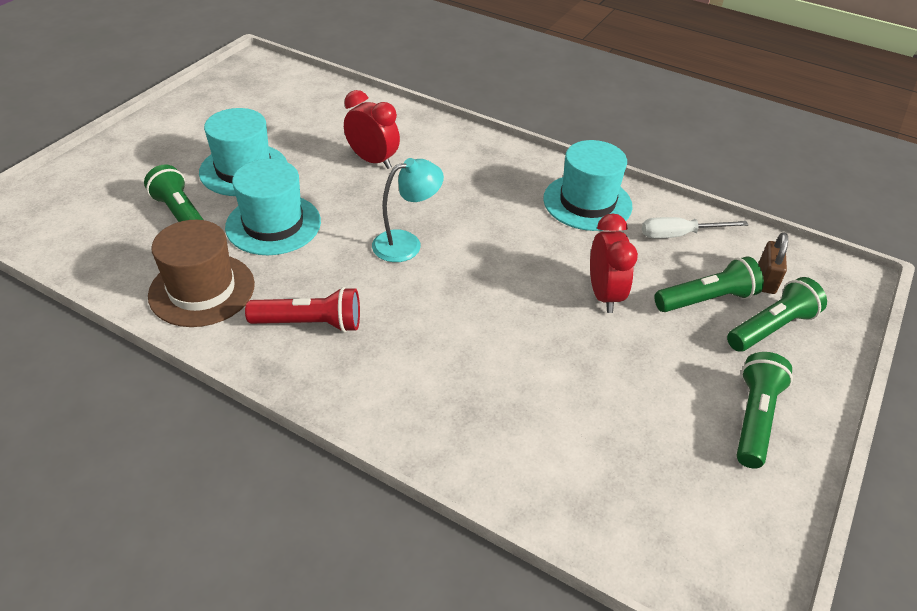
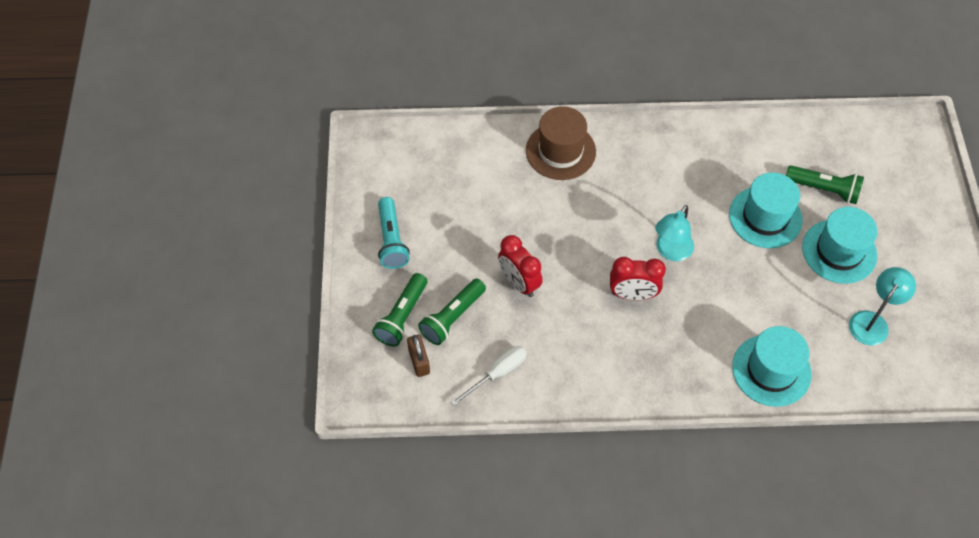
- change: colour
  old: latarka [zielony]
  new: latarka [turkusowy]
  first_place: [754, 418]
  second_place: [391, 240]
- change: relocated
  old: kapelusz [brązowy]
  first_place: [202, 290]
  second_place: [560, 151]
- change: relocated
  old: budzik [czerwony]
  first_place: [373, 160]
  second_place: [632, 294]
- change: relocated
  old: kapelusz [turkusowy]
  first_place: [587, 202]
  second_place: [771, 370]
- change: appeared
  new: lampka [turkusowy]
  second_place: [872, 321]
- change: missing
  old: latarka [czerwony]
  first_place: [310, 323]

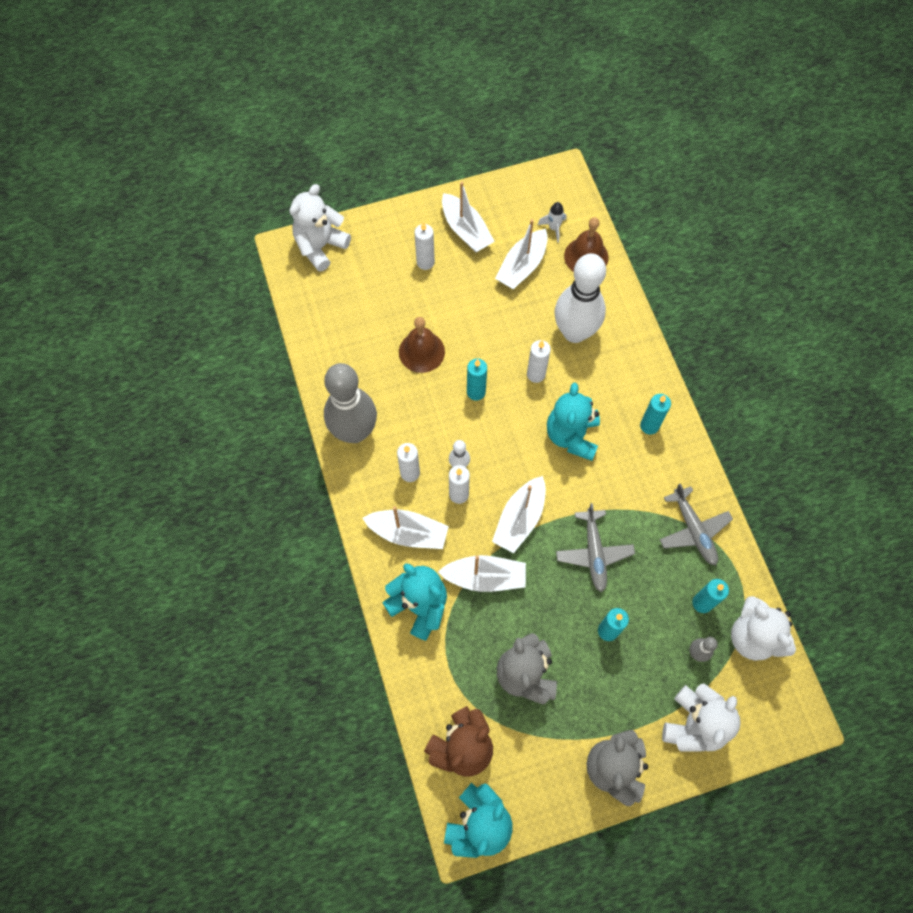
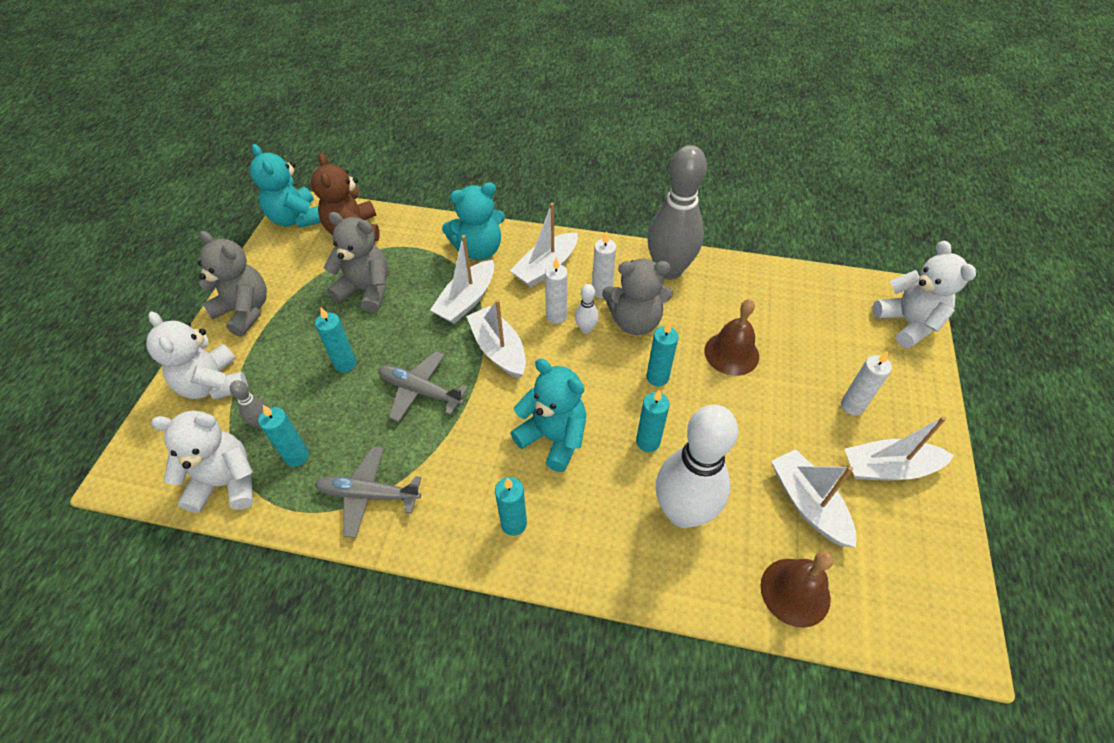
- change: appeared
  new: miś [szary]
  second_place: [635, 321]
- change: colour
  old: świeca [biały]
  new: świeca [turkusowy]
  first_place: [536, 374]
  second_place: [648, 442]
- change: missing
  old: rakieta [biały]
  first_place: [553, 228]

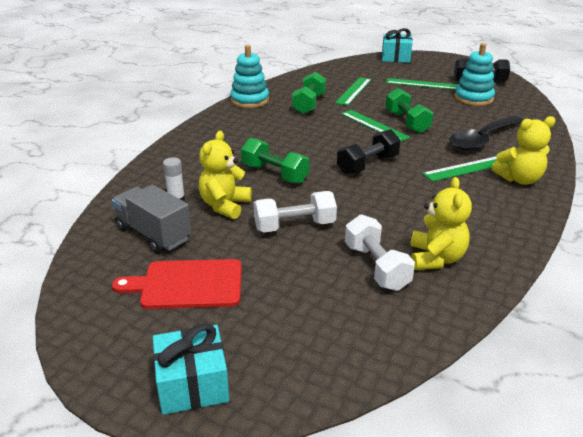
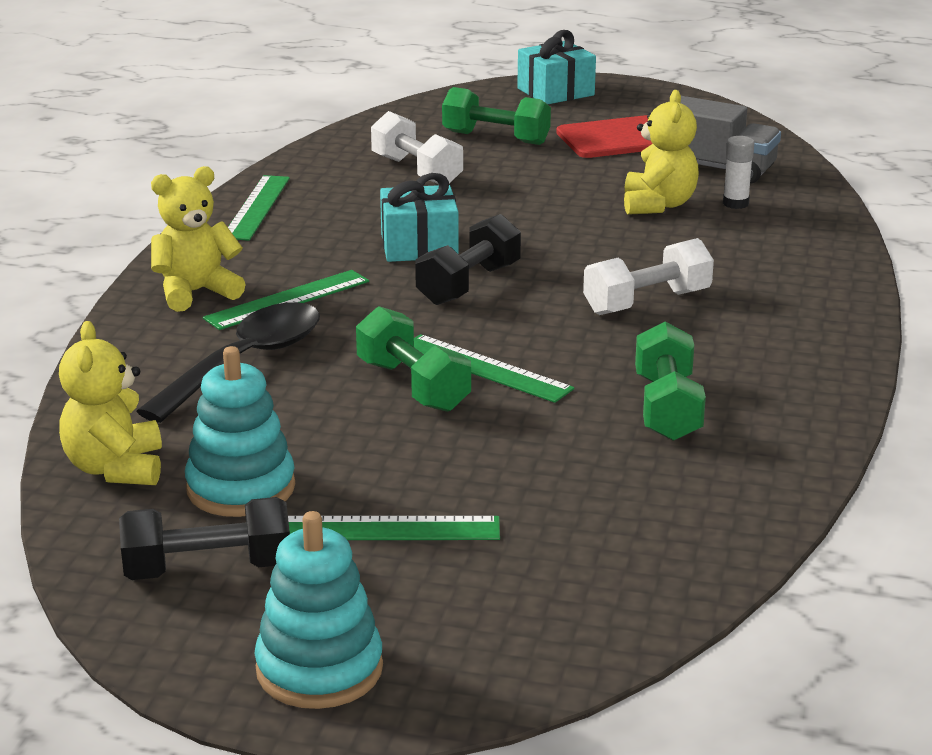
- change: relocated
  old: miś [żółty]
  first_place: [436, 258]
  second_place: [115, 468]
- change: relocated
  old: linijka [zielony]
  first_place: [353, 91]
  second_place: [257, 207]
- change: relocated
  old: zabawka nakładanka [turkusowy]
  first_place: [249, 100]
  second_place: [319, 669]
- change: relocated
  old: prezent [turkusowy]
  first_place: [395, 57]
  second_place: [419, 246]
- change: relocated
  old: hantel [zielony]
  first_place: [274, 174]
  second_place: [496, 138]
- change: relocated
  old: hantel [biały]
  first_place: [294, 226]
  second_place: [647, 302]

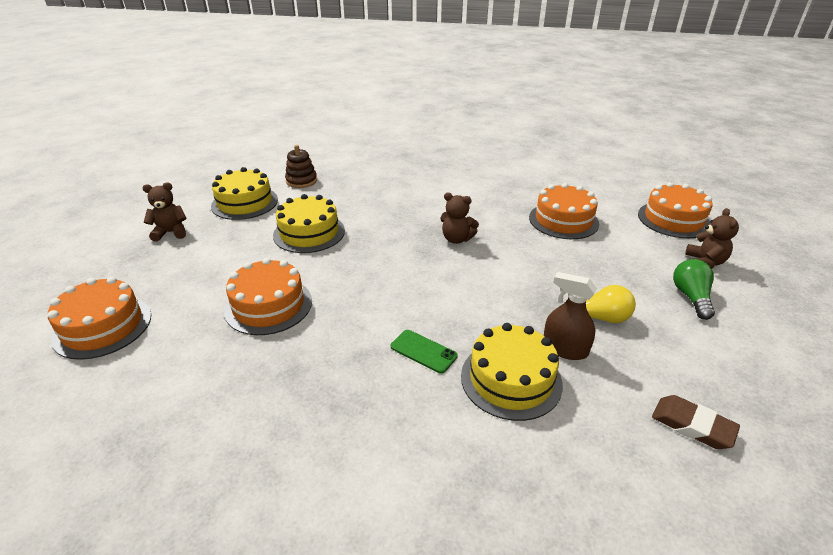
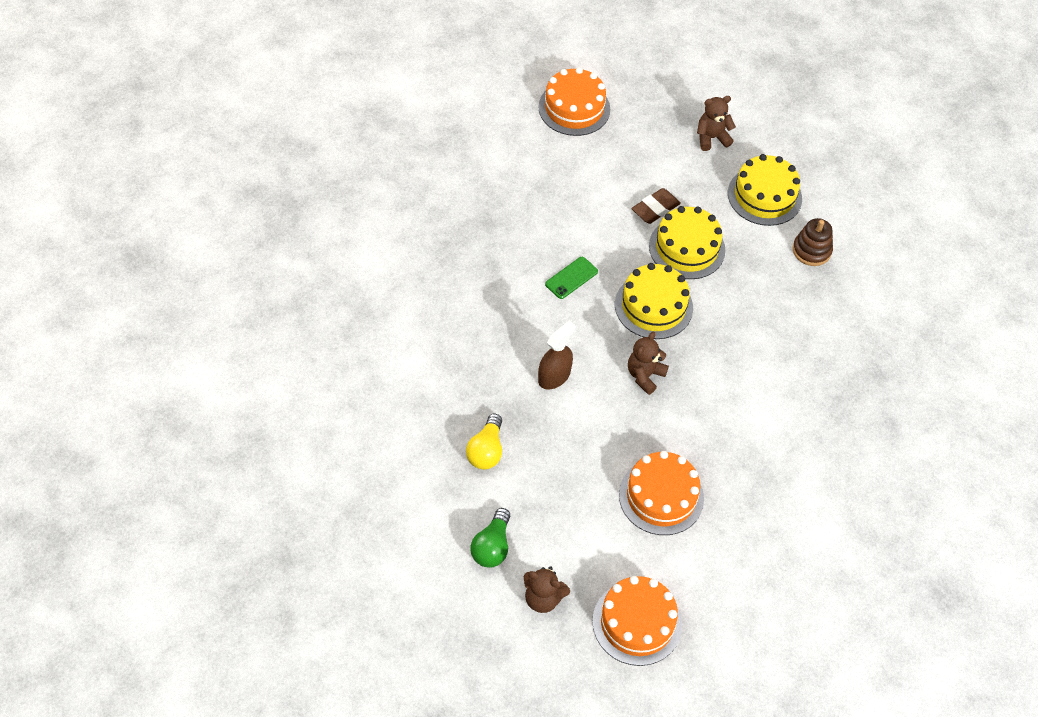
- change: spun
  old: żarówka [zielony]
  first_place: [691, 297]
  second_place: [492, 547]
  degrees: 90
- change: relocated
  old: spryskiwacz [brązowy]
  first_place: [565, 349]
  second_place: [554, 376]
- change: relocated
  old: telefon [zielony]
  first_place: [423, 351]
  second_place: [571, 278]
- change: relocated
  old: tort [żółty]
  first_place: [511, 379]
  second_place: [653, 306]
- change: relocated
  old: gumka do mazania [brązowy]
  first_place: [692, 425]
  second_place: [655, 208]
- change: spun
  old: miś [brązowy]
  first_place: [171, 232]
  second_place: [711, 138]
  degrees: -105
- change: missing
  old: tort [pomarańczowy]
  first_place: [268, 305]

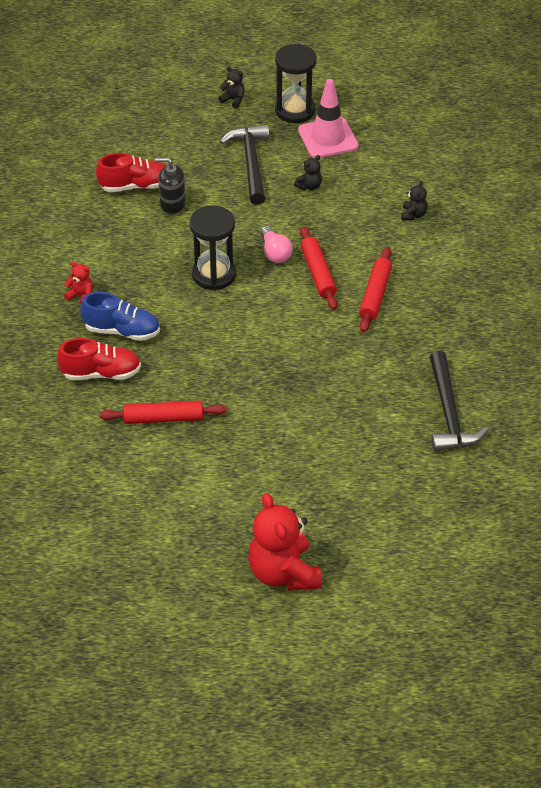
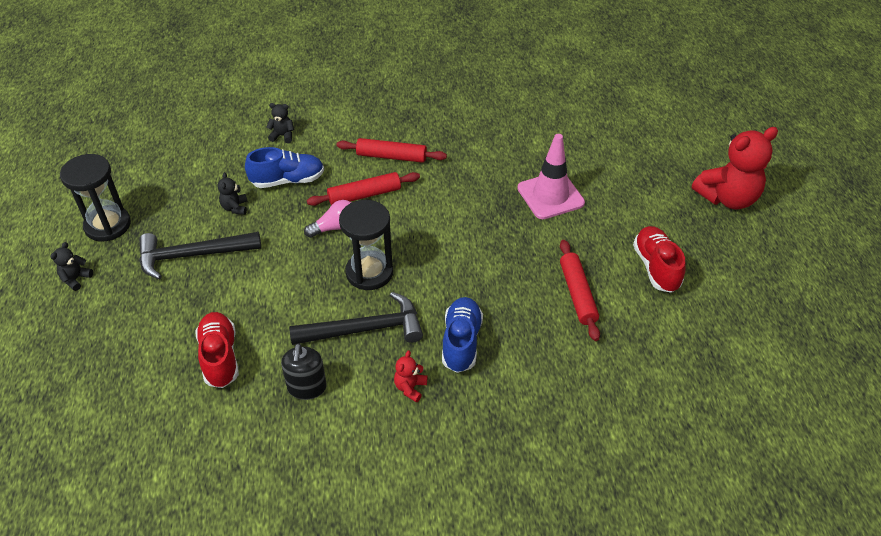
- change: spun
  old: miś [czarny]
  first_place: [309, 186]
  second_place: [235, 208]
  degrees: -135
- change: appeared
  new: but [niebieski]
  second_place: [288, 180]
- change: relocated
  old: dozownik mydła [czarny]
  first_place: [172, 204]
  second_place: [307, 387]
- change: relocated
  old: młotek [czarny]
  first_place: [449, 413]
  second_place: [365, 329]
- change: relocated
  old: pachołek [różowy]
  first_place: [328, 138]
  second_place: [550, 195]
- change: relocated
  old: but [czerwony]
  first_place: [101, 373]
  second_place: [656, 267]

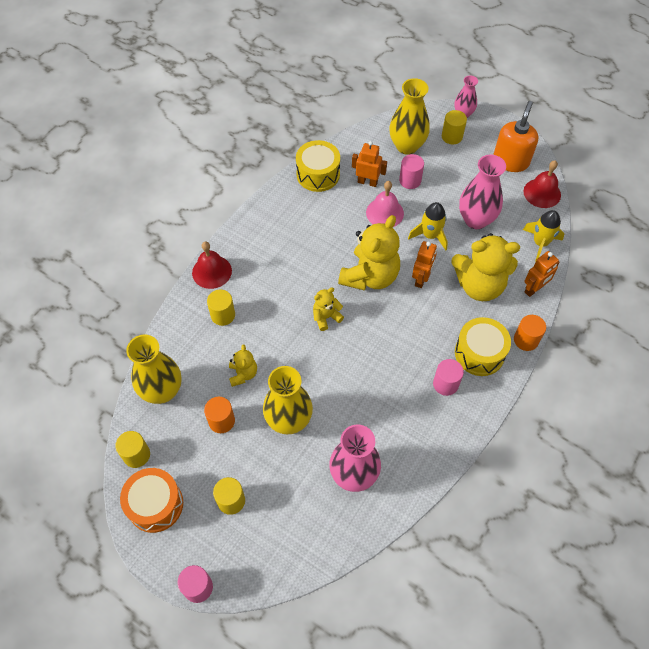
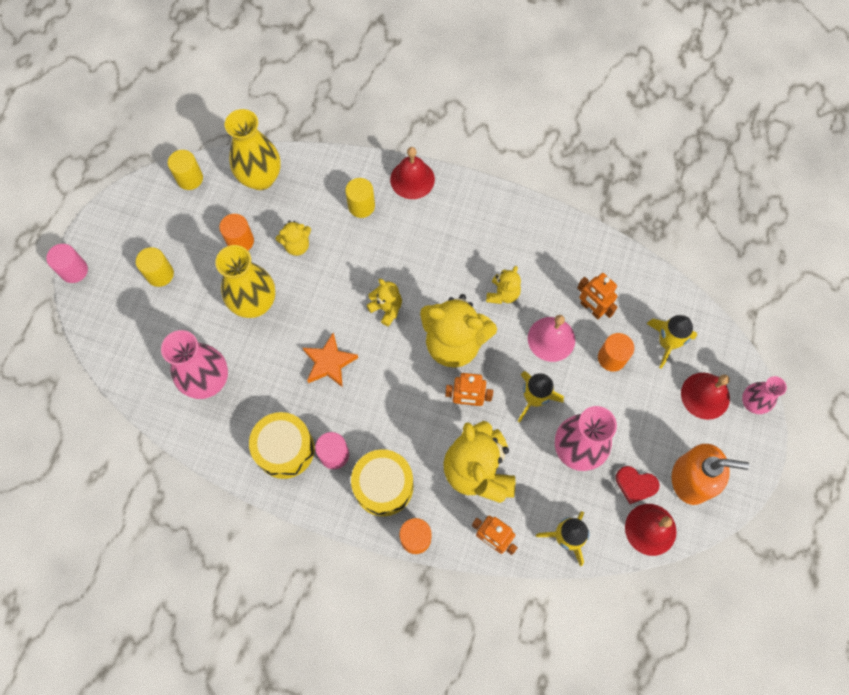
- change: relocated
  old: bęben [żółty]
  first_place: [318, 174]
  second_place: [285, 449]
- change: appeared
  new: gwiazda [pomarańczowy]
  second_place: [329, 363]
- change: appeared
  new: miś [żółty]
  second_place: [502, 294]
- change: spun
  old: robot [pomarańczowy]
  first_place: [367, 182]
  second_place: [591, 308]
  degrees: 135
- change: colour
  old: walec [różowy]
  new: walec [pomarańczowy]
  first_place: [410, 180]
  second_place: [611, 358]
- change: appeared
  new: serce [czerwony]
  second_place: [635, 485]
- change: exchanged
  old: wazon [żółty]
  new: rakieta [żółty]
  first_place: [407, 146]
  second_place: [667, 342]
- change: exchanged
  old: walec [żółty]
  new: dzwonek [czerwony]
  first_place: [452, 136]
  second_place: [705, 395]
- change: missing
  old: bęben [pomarańczowy]
  first_place: [155, 504]

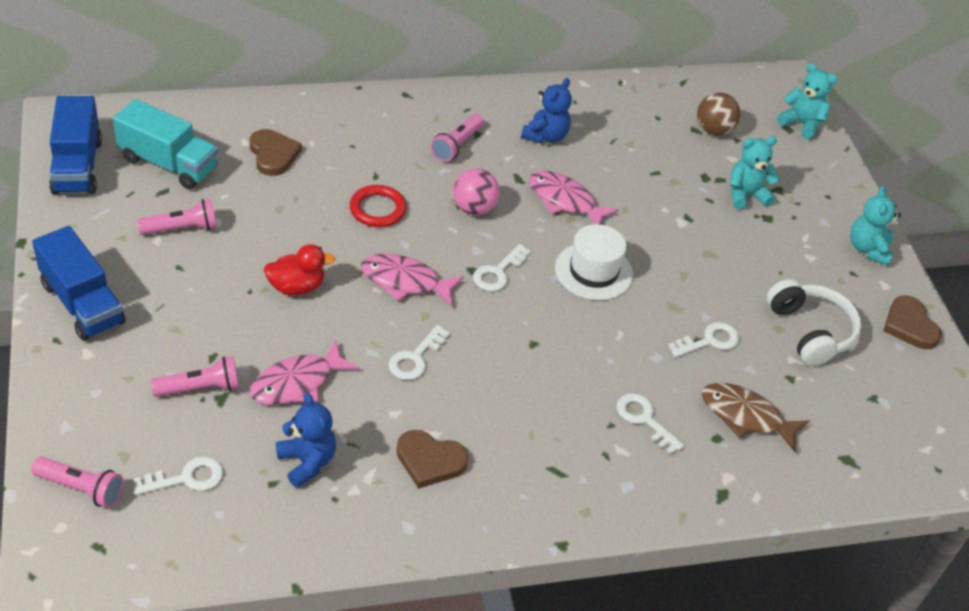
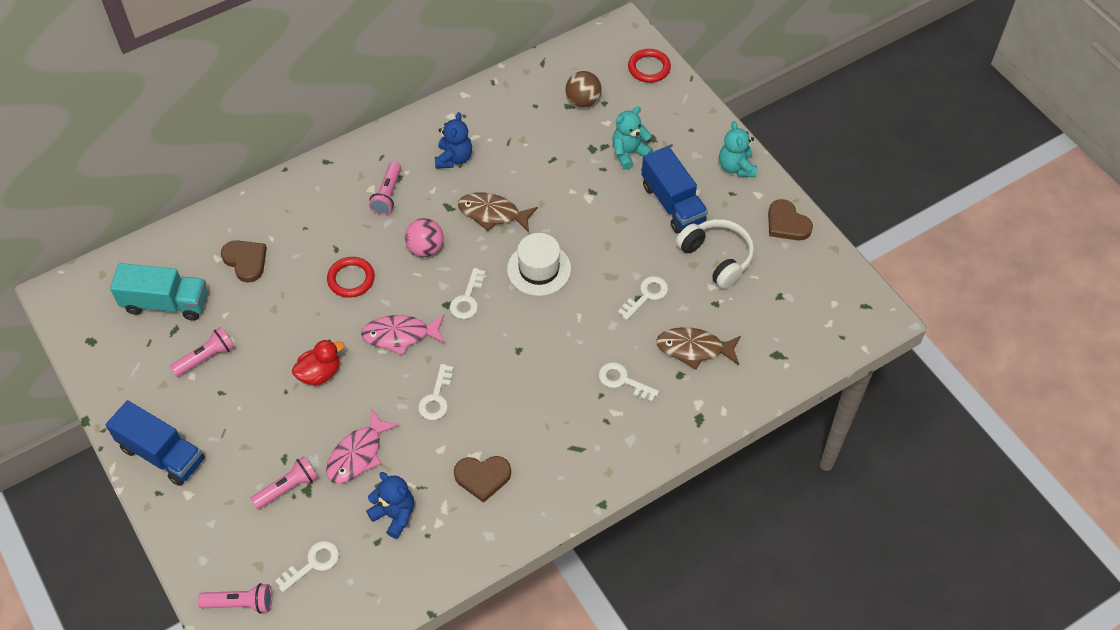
- change: colour
  old: ryba [różowy]
  new: ryba [brązowy]
  first_place: [565, 201]
  second_place: [493, 214]
- change: exchanged
  old: miś [turkusowy]
  new: pierścień [czerwony]
  first_place: [801, 124]
  second_place: [649, 68]
- change: relocated
  old: ciężarówka [niebieski]
  first_place: [77, 166]
  second_place: [672, 204]

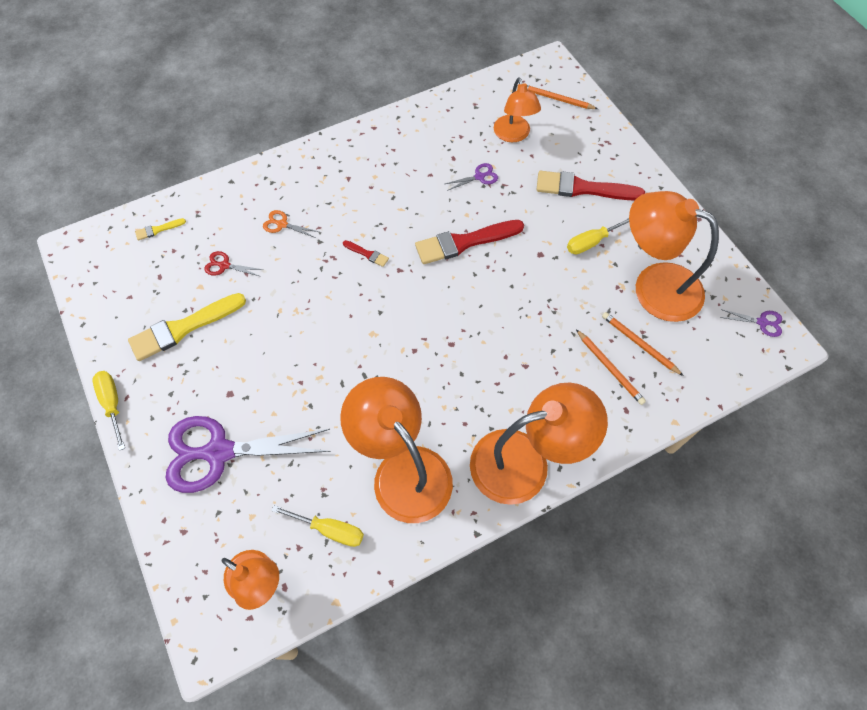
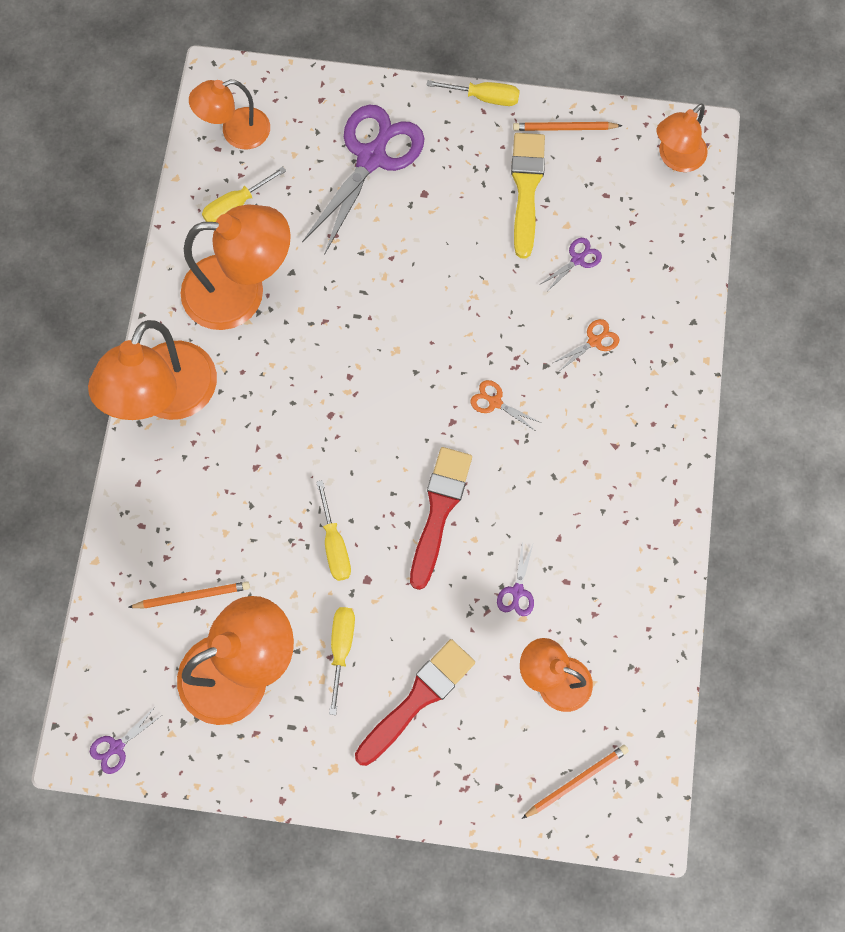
- change: appeared
  new: śrubokręt [żółty]
  second_place: [334, 544]
- change: exchanged
  old: pędzel [czerwony]
  new: nożyczki [pomarańczowy]
  first_place: [367, 254]
  second_place: [495, 402]
- change: relocated
  old: ołówek [pomarańczowy]
  first_place: [610, 368]
  second_place: [564, 128]
- change: colour
  old: nożyczki [czerwony]
  new: nożyczki [fioletowy]
  first_place: [224, 265]
  second_place: [577, 259]
- change: appeared
  new: lampka [pomarańczowy]
  second_place: [675, 158]
- change: missing
  old: pędzel [żółty]
  first_place: [158, 229]

